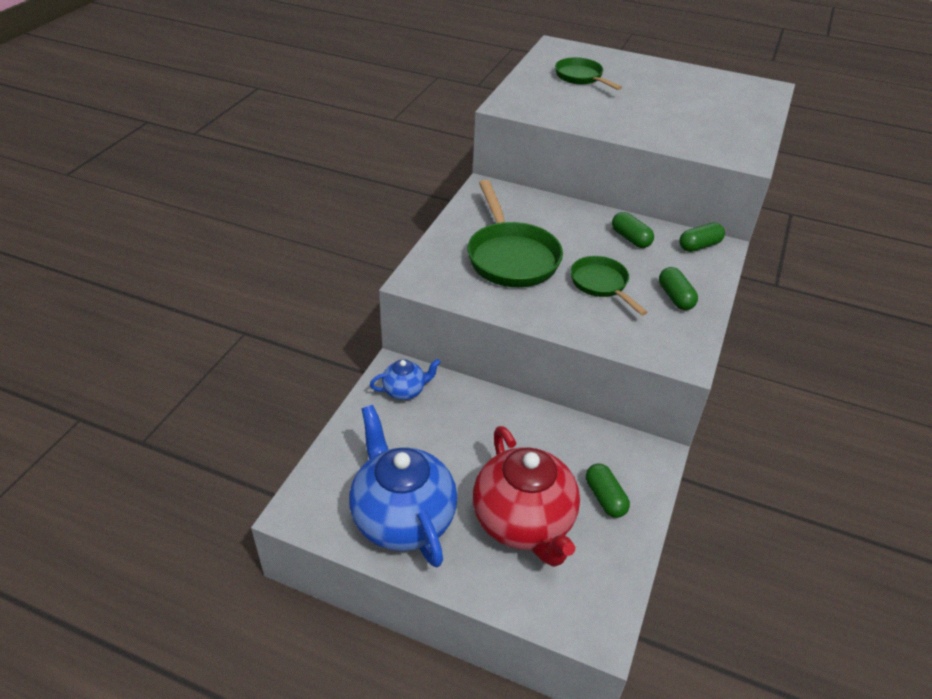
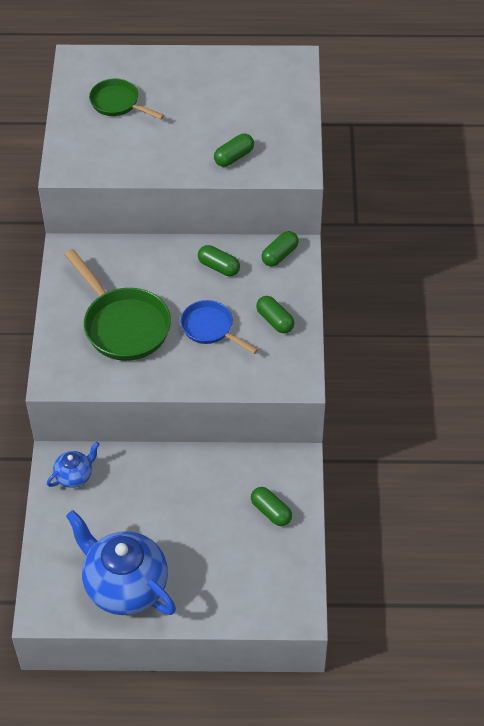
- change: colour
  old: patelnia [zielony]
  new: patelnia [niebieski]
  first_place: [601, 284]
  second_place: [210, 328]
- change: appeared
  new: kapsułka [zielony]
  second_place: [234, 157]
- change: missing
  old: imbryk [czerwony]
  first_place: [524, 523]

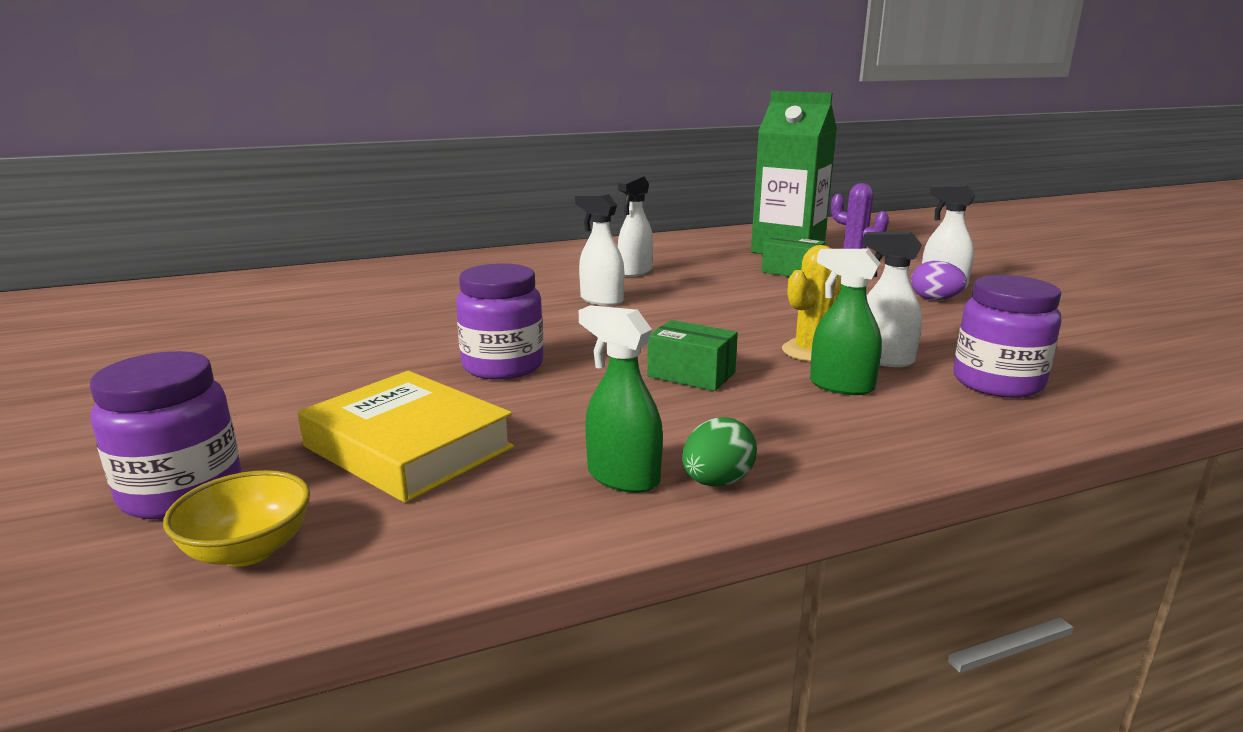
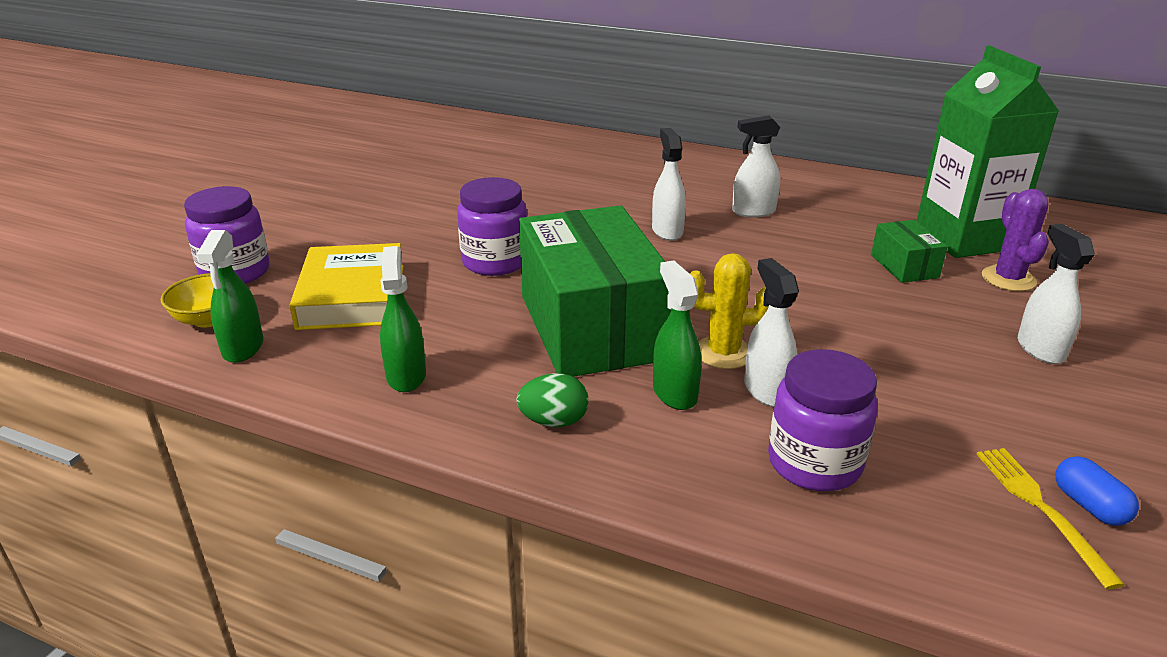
- change: appeared
  new: spryskiwacz [zielony]
  second_place: [243, 348]
- change: relocated
  old: jajko [zielony]
  first_place: [717, 482]
  second_place: [554, 421]
- change: size
  old: pudełko [zielony]
  first_place: [691, 374]
  second_place: [592, 327]
  factor: 2.32
- change: appeared
  new: widelec [żółty]
  second_place: [1041, 508]
- change: appeared
  new: kapsułka [niebieski]
  second_place: [1089, 505]
- change: missing
  old: jajko [fioletowy]
  first_place: [934, 299]

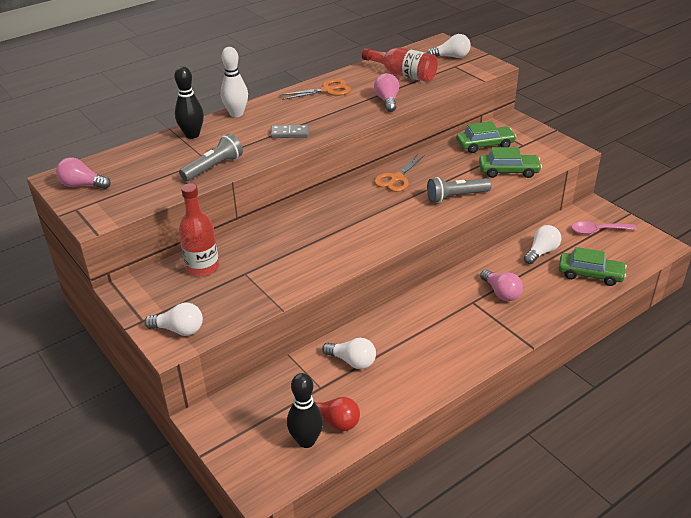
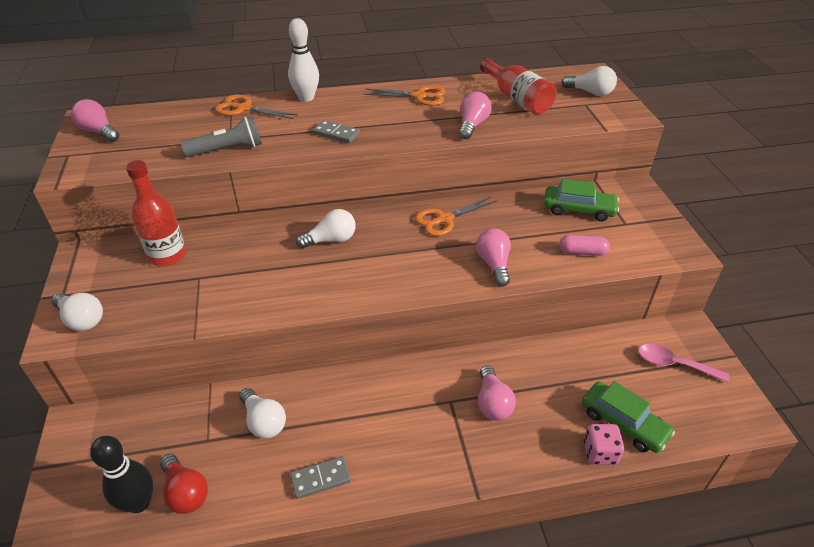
- change: exchanged
  old: kręgiel [czarny]
  new: nożyczki [pomarańczowy]
  first_place: [192, 135]
  second_place: [244, 108]
- change: appeared
  new: kostka domina [szary]
  second_place: [320, 479]
- change: relocated
  old: żarówka [biały]
  first_place: [541, 252]
  second_place: [331, 240]
- change: exchanged
  old: latarka [szary]
  new: żarówka [różowy]
  first_place: [456, 196]
  second_place: [494, 264]
- change: exchanged
  old: samochód [zielony]
  new: kapsułka [różowy]
  first_place: [508, 171]
  second_place: [582, 252]
- change: appeared
  new: kostka do gry [różowy]
  second_place: [600, 452]

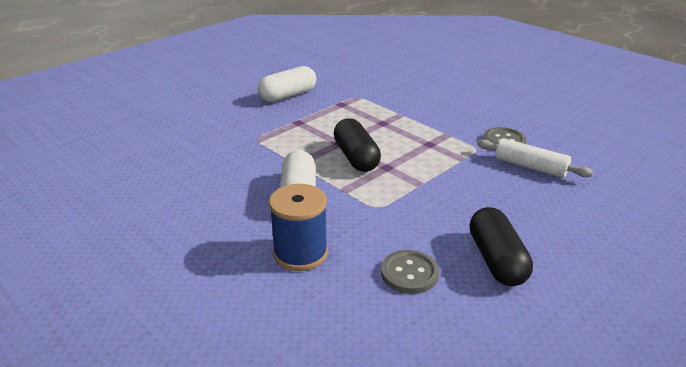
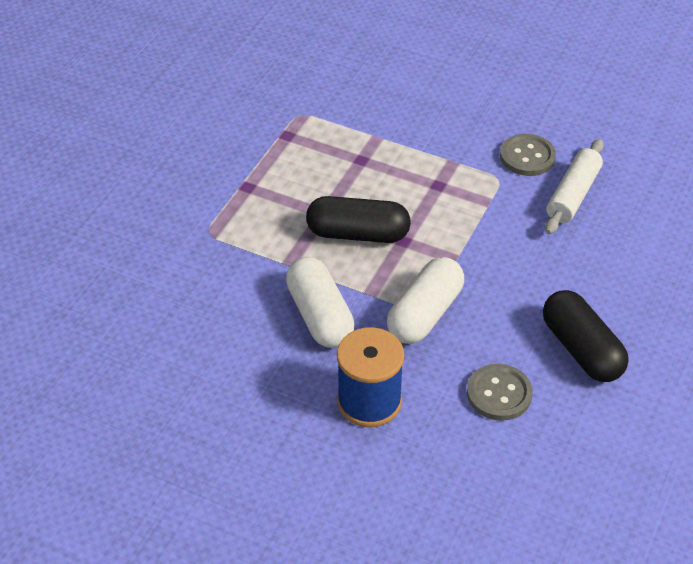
- change: spun
  old: kapsułka [czarny]
  first_place: [356, 157]
  second_place: [358, 234]
  degrees: -45
- change: relocated
  old: kapsułka [biały]
  first_place: [288, 95]
  second_place: [425, 314]
- change: spun
  old: wałek do ciasta [biały]
  first_place: [530, 167]
  second_place: [573, 195]
  degrees: -75

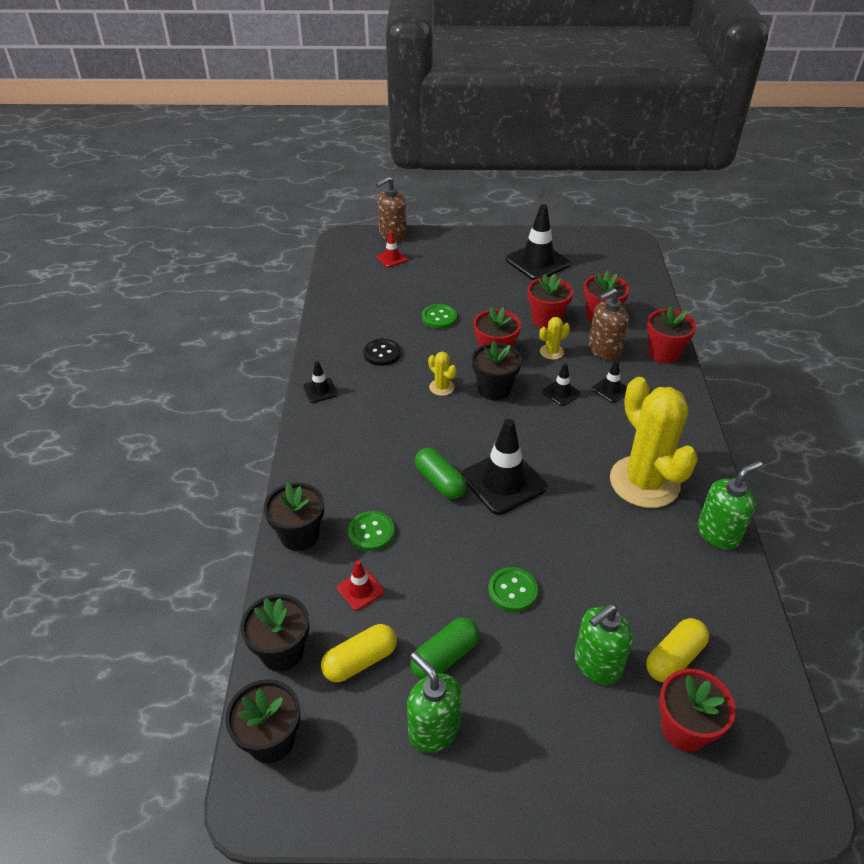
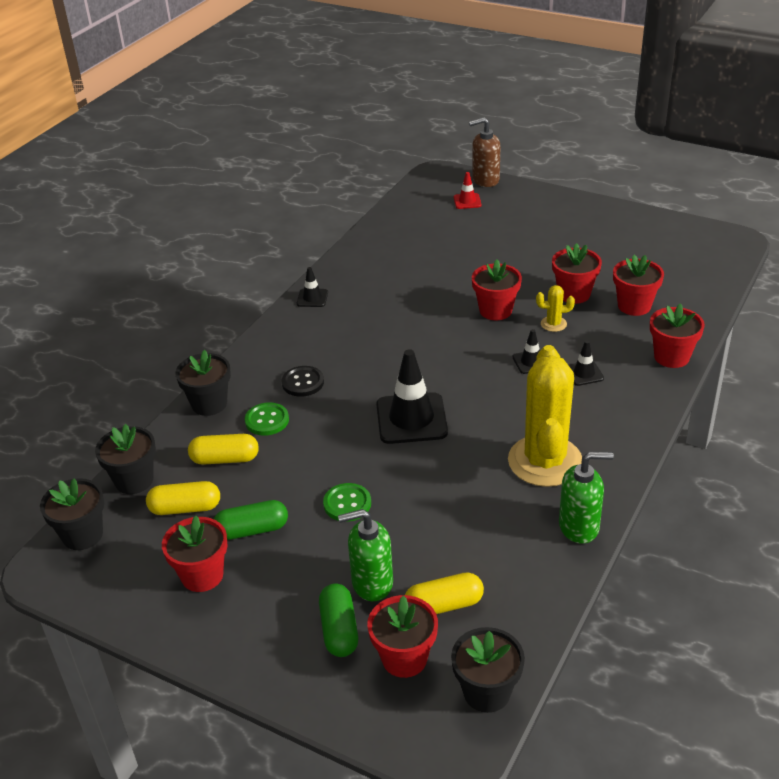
- change: exchanged
  old: dozownik mydła [zielony]
  new: doniczka [czerwony]
  first_place: [433, 729]
  second_place: [202, 575]
- change: exchanged
  old: pachołek [czerwony]
  new: kapsułka [żółty]
  first_place: [360, 590]
  second_place: [225, 459]
- change: relocated
  old: guzik [czarny]
  first_place: [382, 353]
  second_place: [303, 382]
- change: relocated
  old: kapsułka [zielony]
  first_place: [440, 482]
  second_place: [339, 630]
- change: relocated
  old: doniczka [czarny]
  first_place: [494, 389]
  second_place: [487, 692]
- change: missing
  old: guzik [zielony]
  first_place: [439, 317]
- change: missing
  old: kaktus [żółty]
  first_place: [441, 387]
- change: missing
  old: pachołek [czarny]
  first_place: [537, 262]
- change: missing
  old: dozownik mydła [brązowy]
  first_place: [604, 350]

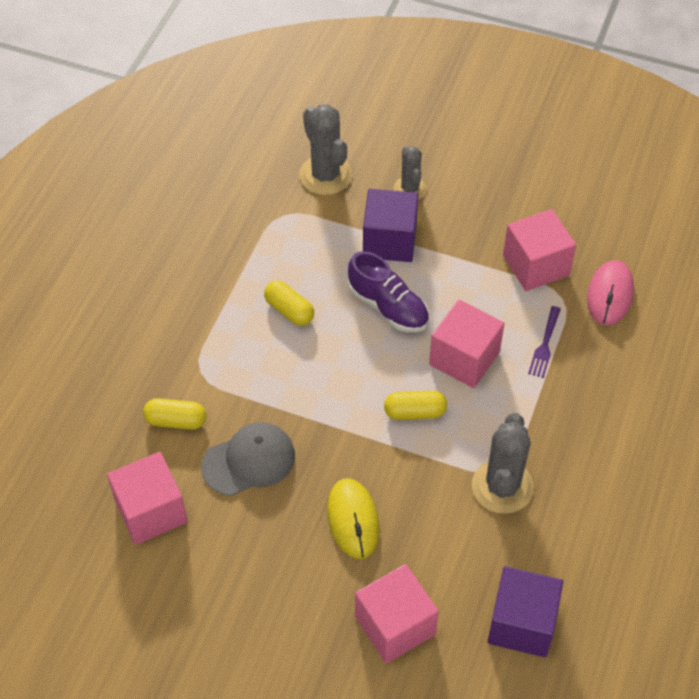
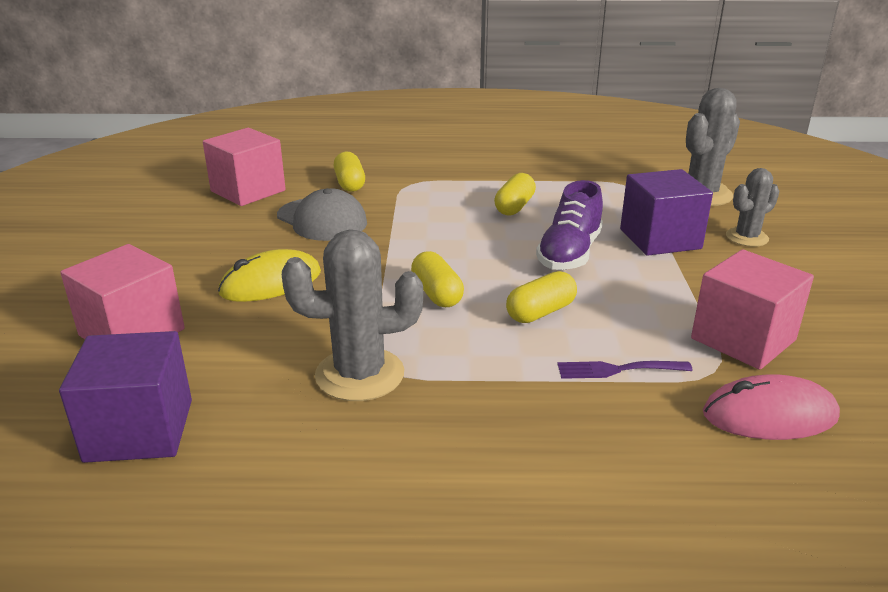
- change: exchanged
  old: sześcian [różowy]
  new: kapsułka [żółty]
  first_place: [464, 358]
  second_place: [540, 312]

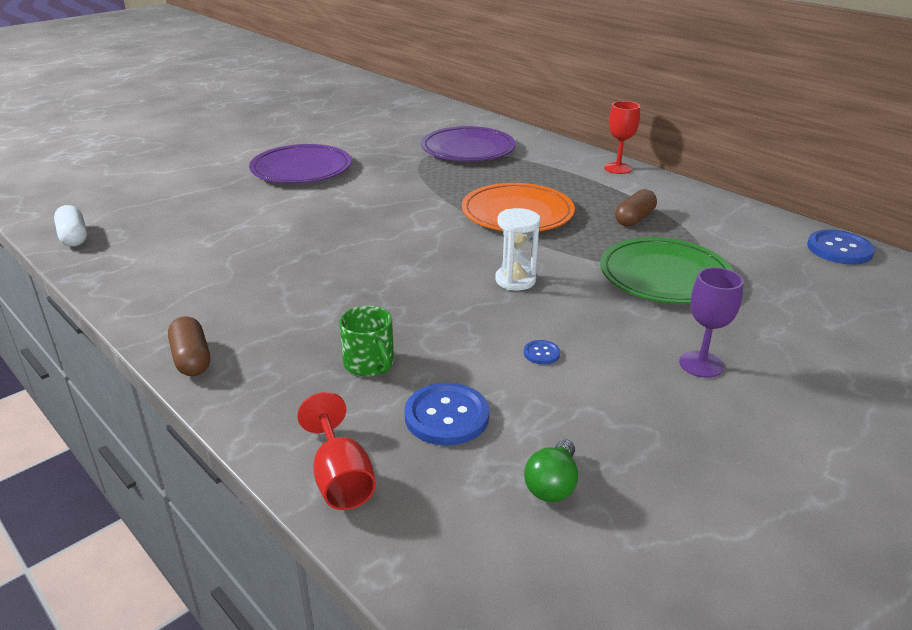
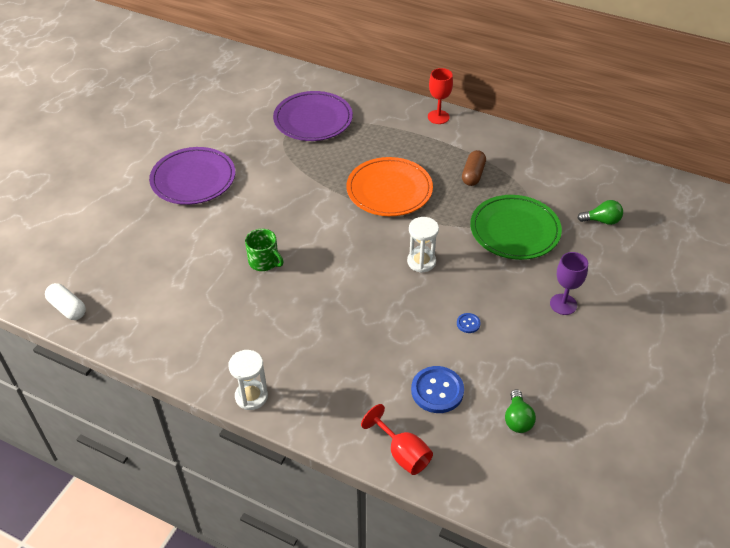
- change: exchanged
  old: kapsułka [brązowy]
  new: klepsydra [biały]
  first_place: [191, 359]
  second_place: [251, 396]
- change: relocated
  old: kubek [zielony]
  first_place: [369, 363]
  second_place: [264, 261]
- change: appeared
  new: żarówka [zielony]
  second_place: [602, 221]
- change: missing
  old: guzik [niebieski]
  first_place: [839, 249]

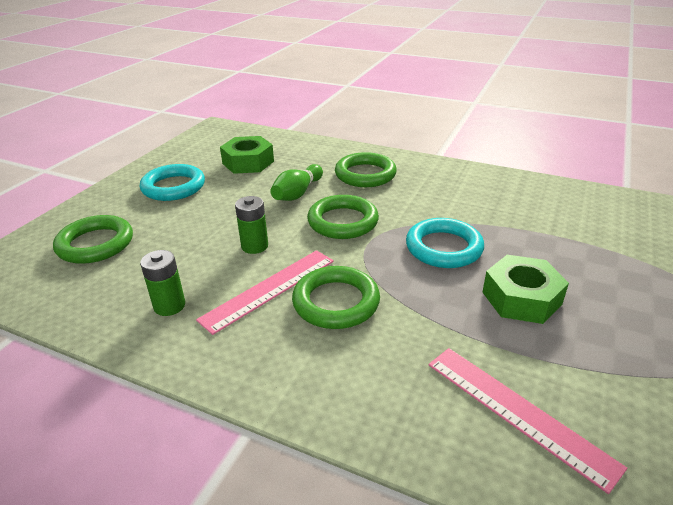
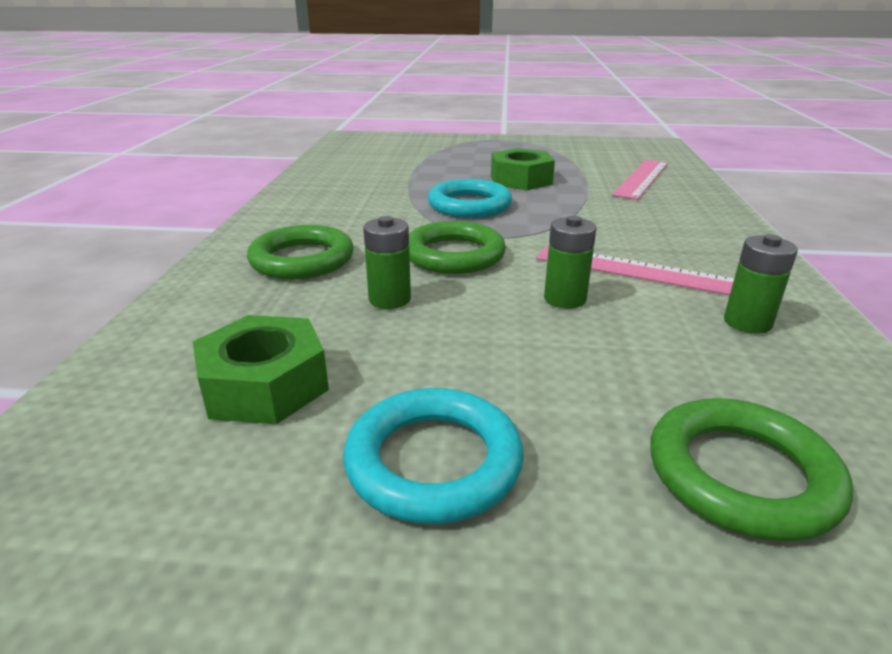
- change: exchanged
  old: kręgiel [zielony]
  new: bateria [zielony]
  first_place: [297, 193]
  second_place: [389, 299]
- change: missing
  old: pierścień [zielony]
  first_place: [336, 302]

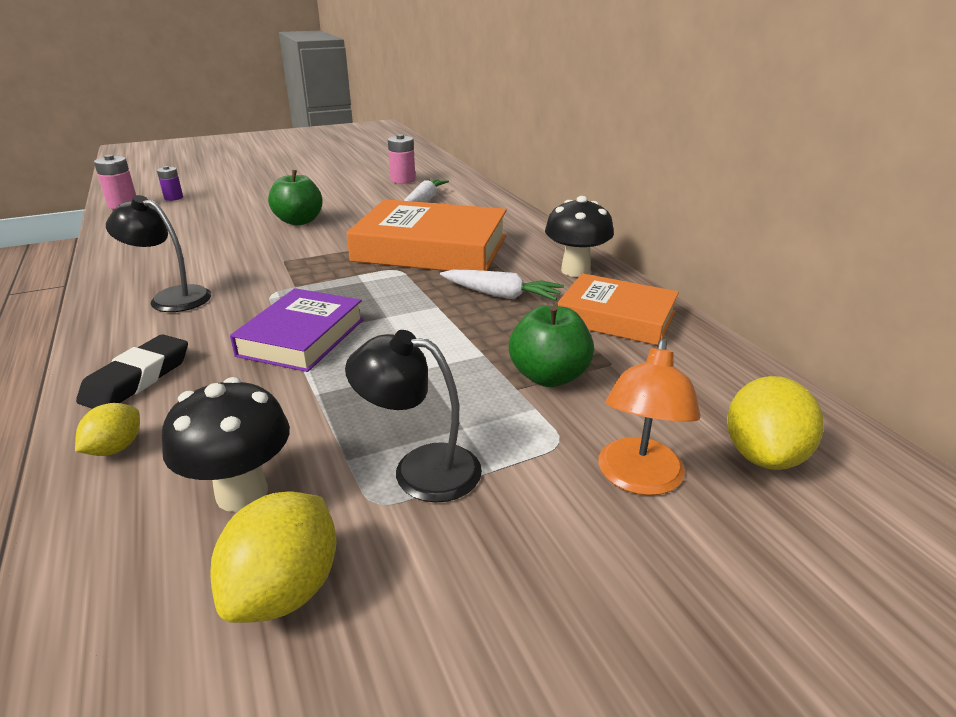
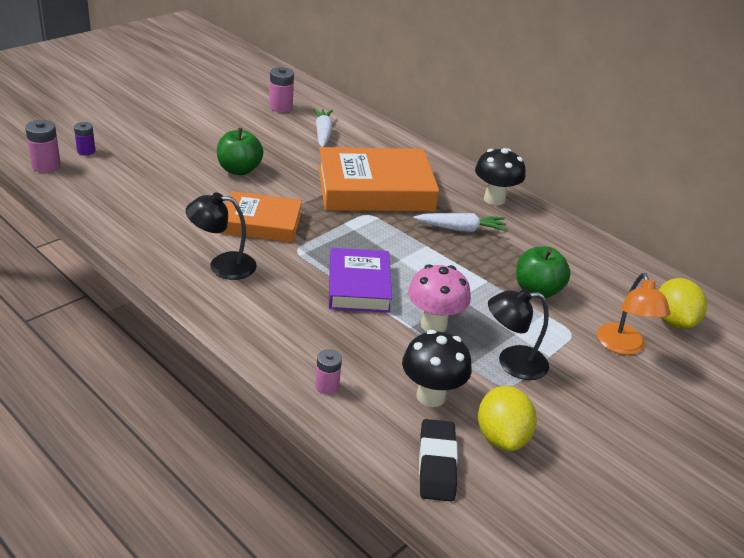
- change: relocated
  old: książka [pomarańczowy]
  first_place: [616, 317]
  second_place: [261, 223]
- change: exchanged
  old: cytryna [żółty]
  new: bateria [różowy]
  first_place: [115, 448]
  second_place: [327, 386]
- change: appeared
  new: grzyb [różowy]
  second_place: [433, 325]
- change: relocated
  old: gumka do mazania [czarny]
  first_place: [137, 379]
  second_place: [436, 464]

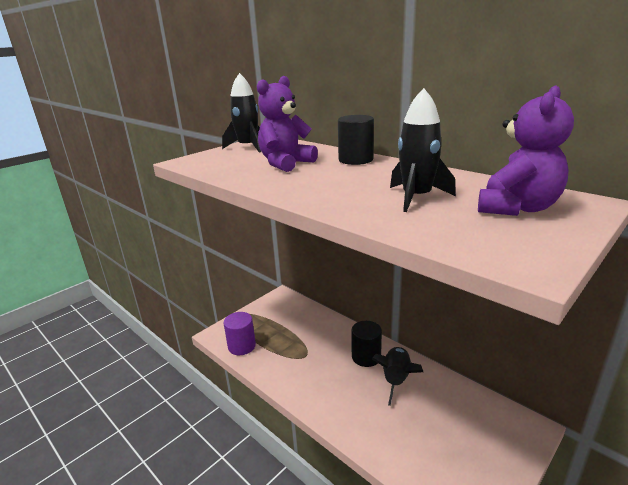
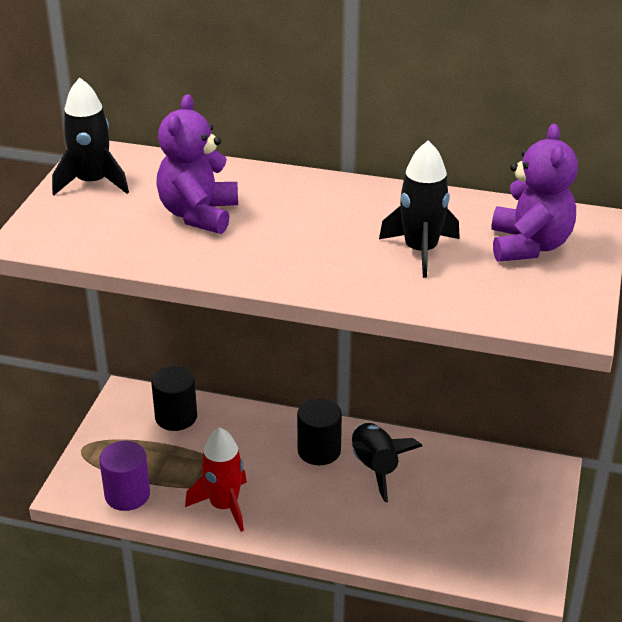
- change: relocated
  old: walec [czarny]
  first_place: [355, 160]
  second_place: [176, 417]
- change: appeared
  new: rakieta [czerwony]
  second_place: [224, 506]

